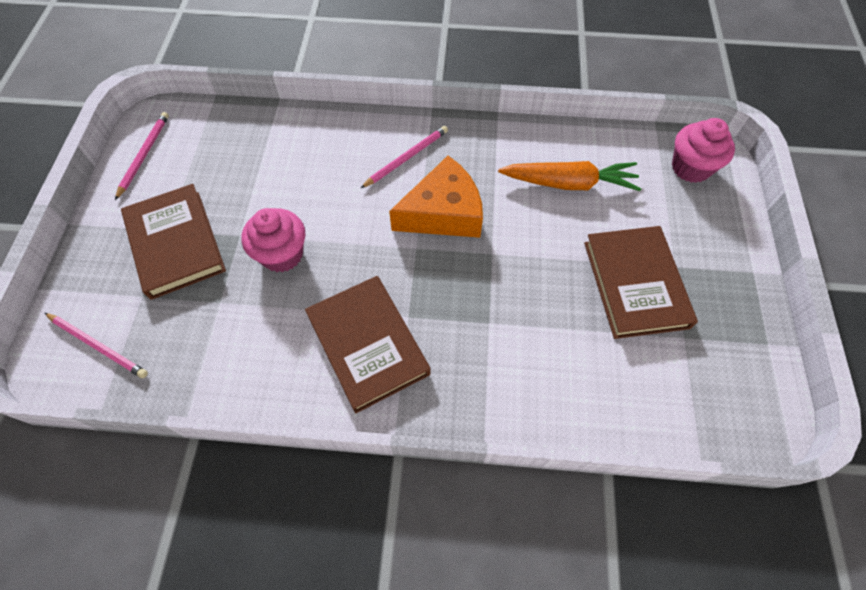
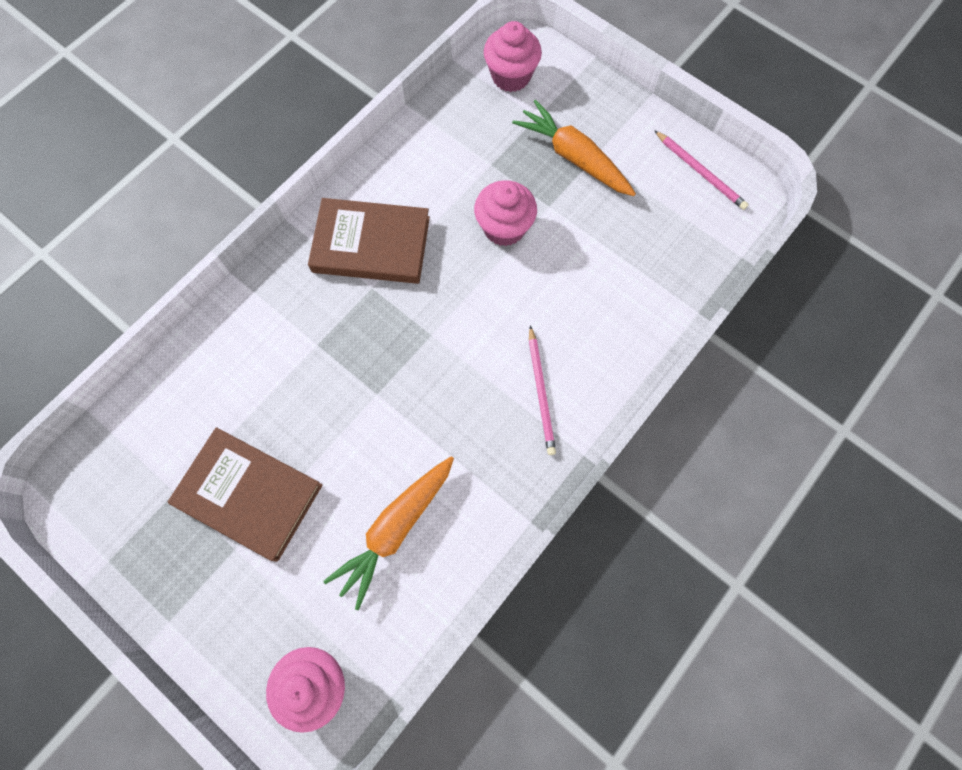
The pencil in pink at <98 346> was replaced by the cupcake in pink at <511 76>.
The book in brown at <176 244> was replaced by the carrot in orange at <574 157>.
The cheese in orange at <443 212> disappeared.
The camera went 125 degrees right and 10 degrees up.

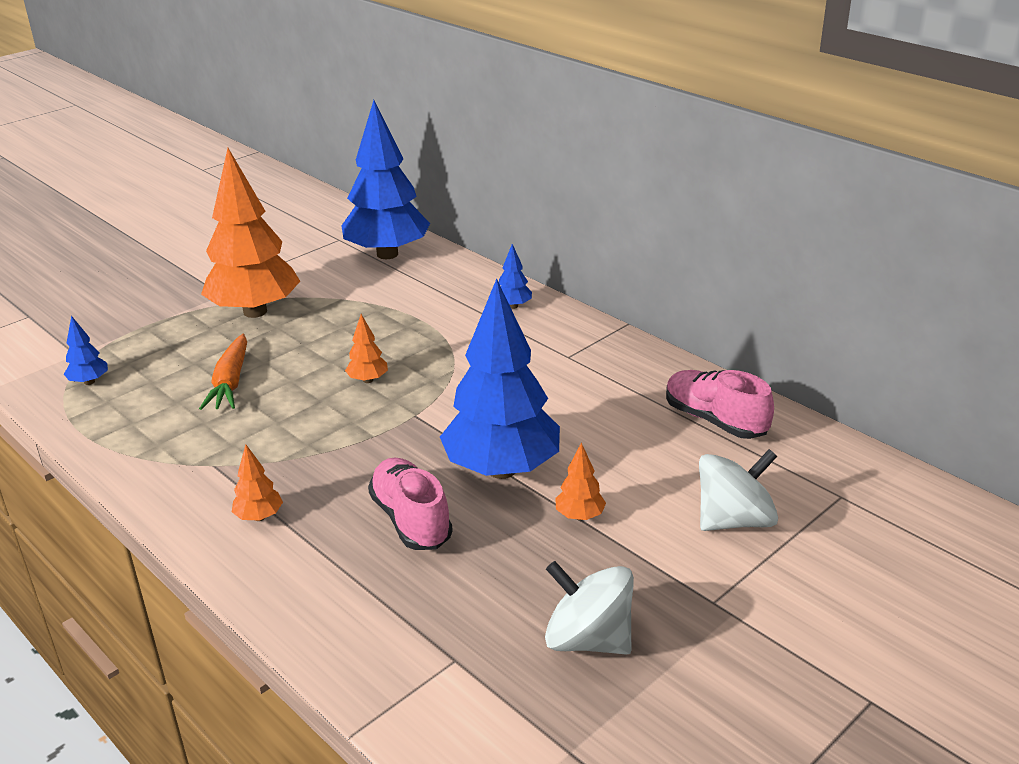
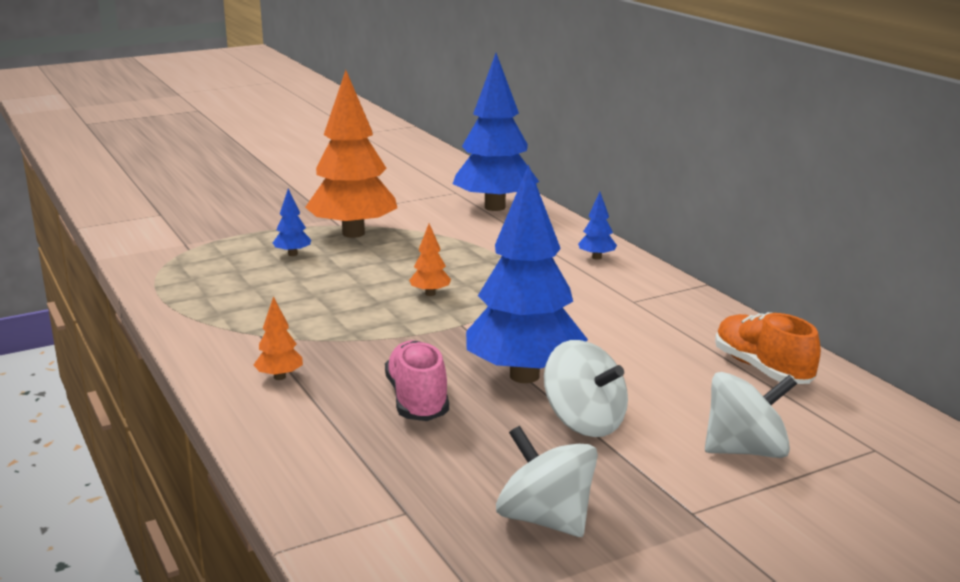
The tree in blue moved from <89 382> to <293 254>.
The carrot in orange at <230 382> disappeared.
The tree in orange at <579 516> was replaced by the spinning top in white at <584 423>.
The shoe in pink at <715 420> became the shoe in orange at <762 369>.
The camera went 15 degrees right and 10 degrees down.

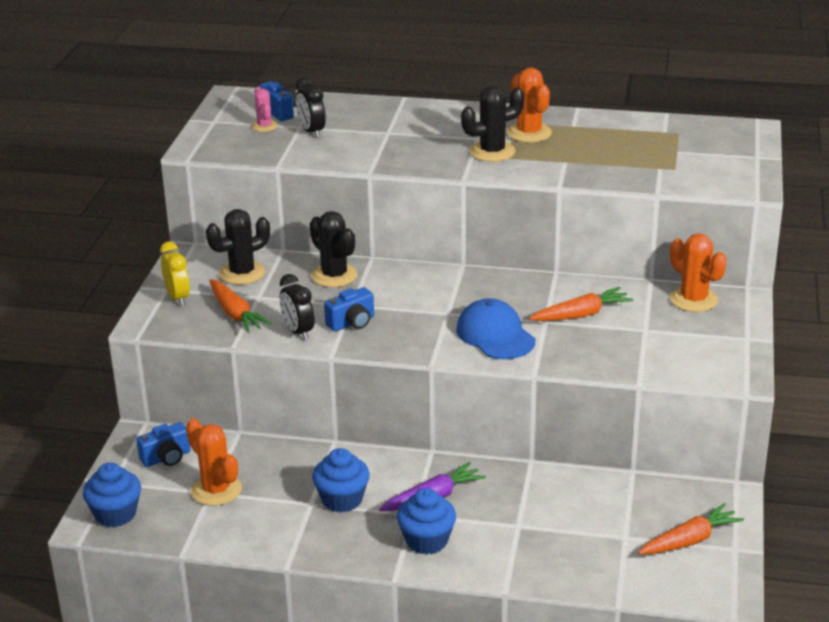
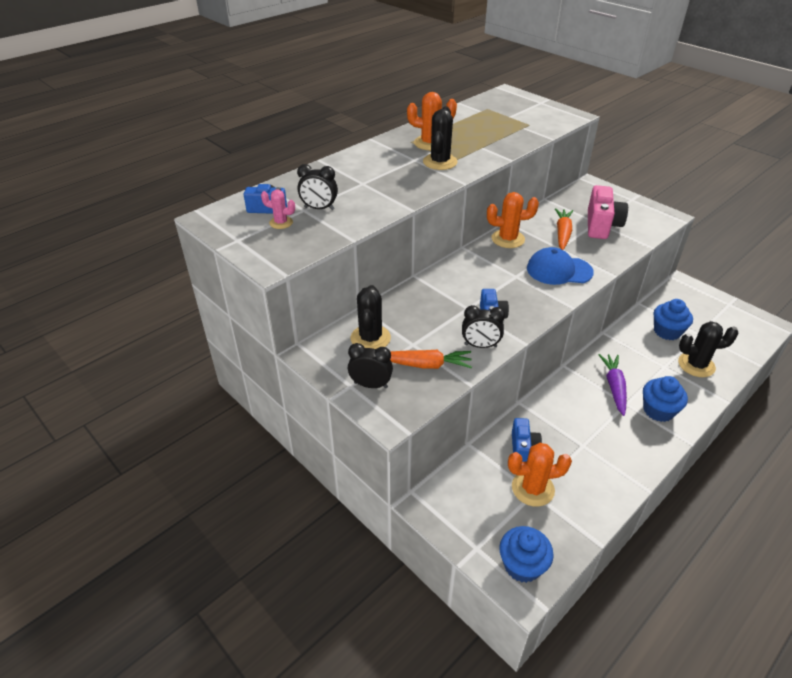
The camera in blue moved from <166 458> to <523 448>.
The clock in yellow at <178 298> became the clock in black at <370 385>.
The cactus in black moved from <334 276> to <696 365>.
The cupcake in blue moved from <342 499> to <667 331>.
The carrot in orange at <689 540> disappeared.
The cactus in orange moved from <693 300> to <508 239>.
The camera in pink at <601 225> appeared.
The camera went 55 degrees left and 10 degrees up.

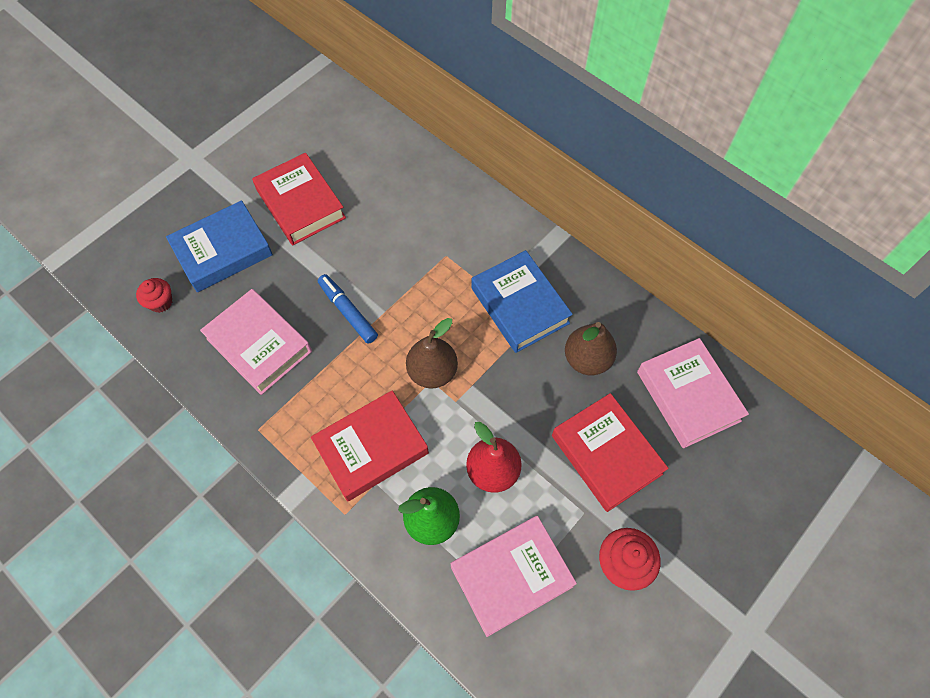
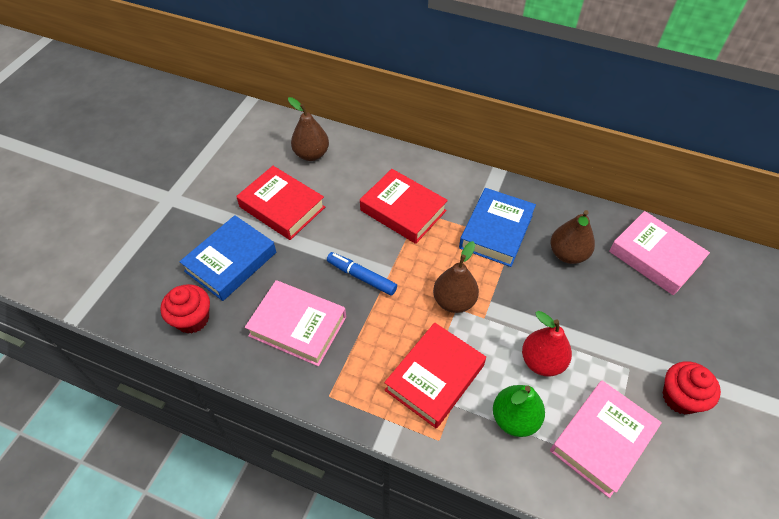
The cupcake in red at <160 302> changed to 1.51 times the size.
The book in blue at <519 306> turned 75 degrees clockwise.
The book in red moved from <606 455> to <403 210>.
The pear in brown at <311 154> appeared.
The camera went 20 degrees left and 10 degrees down.

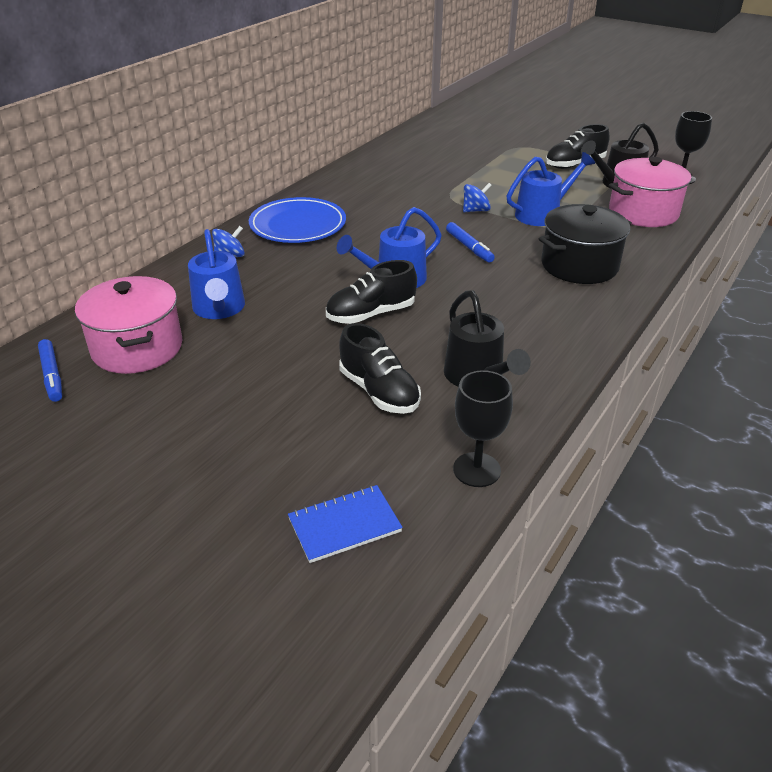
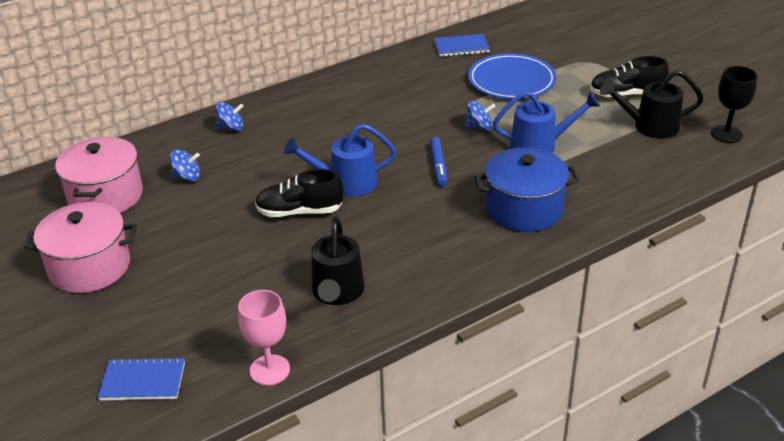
The marker in blue at <52 375> disappeared.
The watering can in blue at <219 309> was replaced by the spinning top in blue at <187 177>.
The plate in blue moved from <298 225> to <511 81>.
The shoe in black at <379 392> disappeared.
The goblet in black at <476 470> became the goblet in pink at <269 370>.
The pot in black at <579 265> became the pot in blue at <524 209>.
The pot in pink moved from <643 212> to <90 267>.
The notebook in blue at <461 47> appeared.
The camera went 25 degrees right and 0 degrees up.

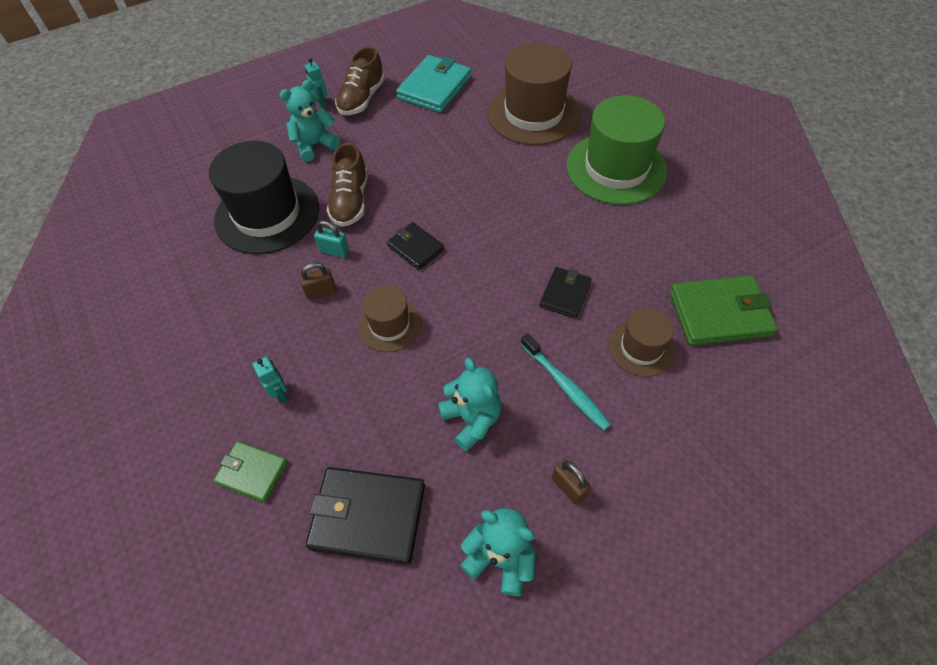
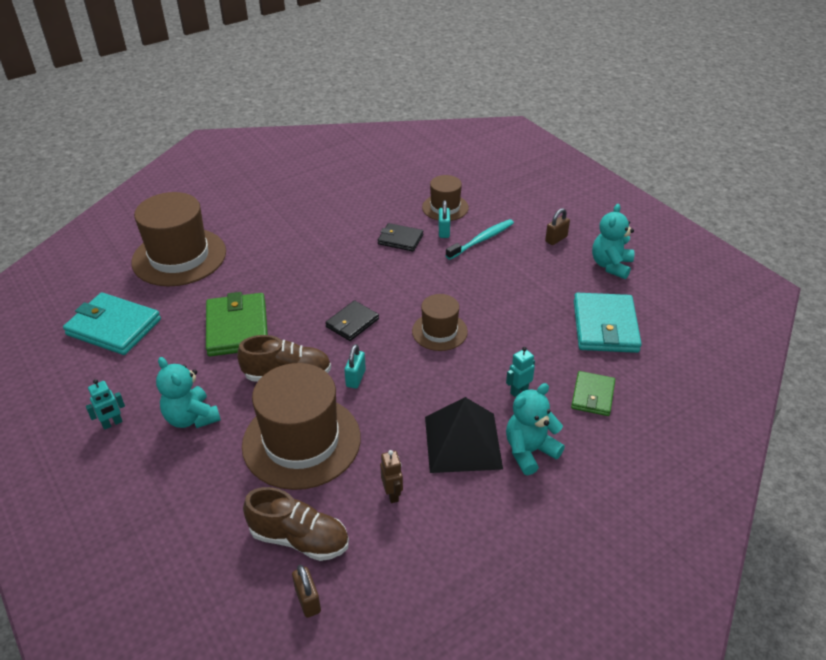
The hat in black at <267 214> became the hat in brown at <301 441>.
The padlock in brown moved from <321 292> to <308 600>.
The wallet in black at <368 516> became the wallet in turquoise at <605 326>.
The shoe in brown moved from <362 99> to <299 539>.
The teddy bear in turquoise moved from <472 419> to <529 451>.
The hat in green at <616 168> disappeared.
The wallet in green moved from <719 313> to <237 328>.
The robot in brown at <392 494> appeared.
The pyramid in black at <462 442> appeared.
The padlock in turquoise at <444 231> appeared.
The camera went 95 degrees left and 15 degrees down.

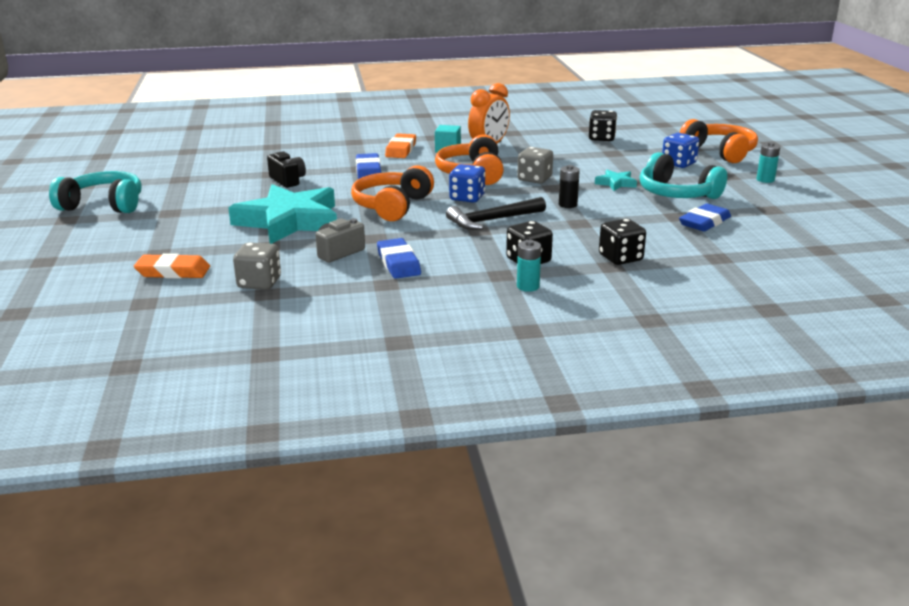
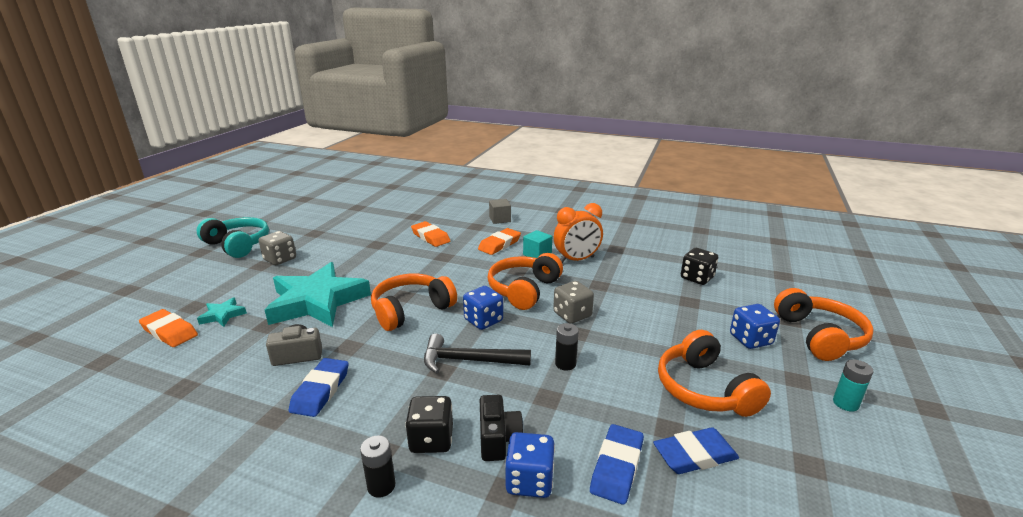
The dice in grey moved from <259 283> to <280 259>.
The camera in black moved from <288 180> to <498 439>.
The eraser in blue moved from <368 171> to <616 467>.
The battery in turquoise at <528 286> became the battery in black at <381 486>.
The star in turquoise moved from <616 183> to <223 315>.
The dice in black at <620 258> became the dice in blue at <529 481>.
The headphones in turquoise at <677 194> became the headphones in orange at <704 389>.
The eraser in orange at <430 237> appeared.
The cube in grey at <500 219> appeared.
The camera went 30 degrees right and 0 degrees up.

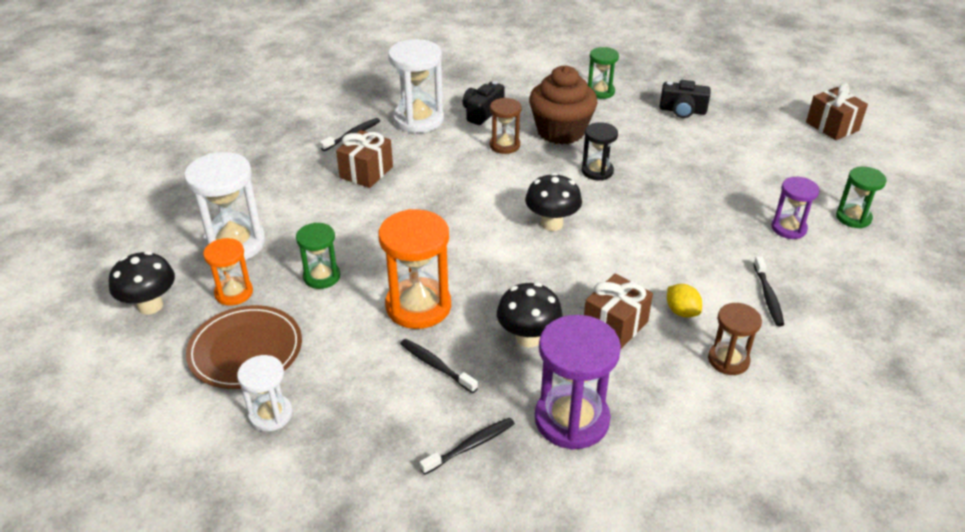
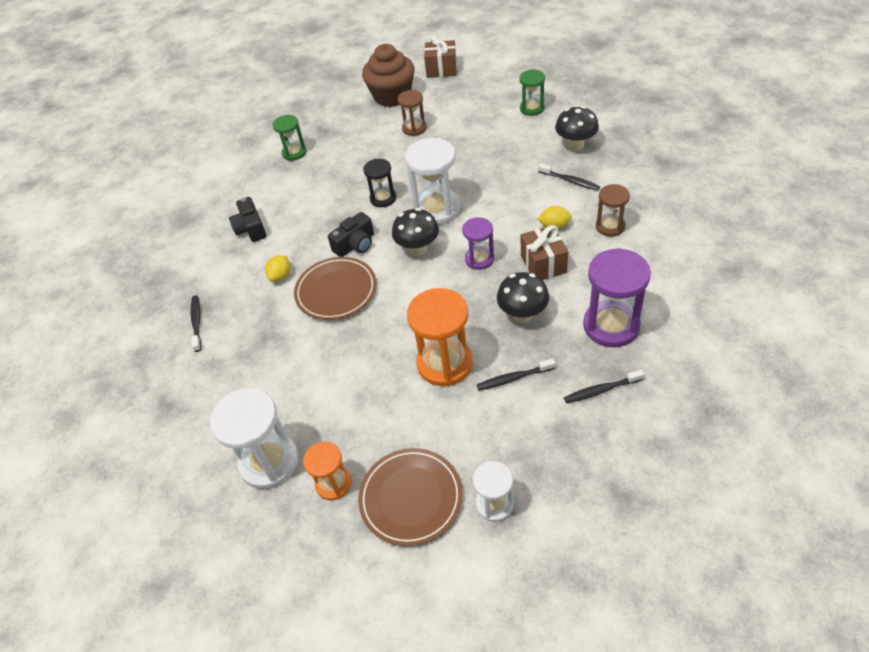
The mushroom in black moved from <150 306> to <575 145>.
The hourglass in green at <322 277> disappeared.
The gift in brown at <366 172> disappeared.
The hourglass in white moved from <418 120> to <437 209>.
The toothbrush in black at <470 446> turned 105 degrees counterclockwise.
The hourglass in brown moved from <504 145> to <414 128>.
The cupcake in brown moved from <561 131> to <392 96>.
The camera in black moved from <682 111> to <355 244>.
The hourglass in purple moved from <788 228> to <479 259>.
The lemon in yellow at <281 276> appeared.
The plate in brown at <336 291> appeared.
The camera went 50 degrees left and 10 degrees up.

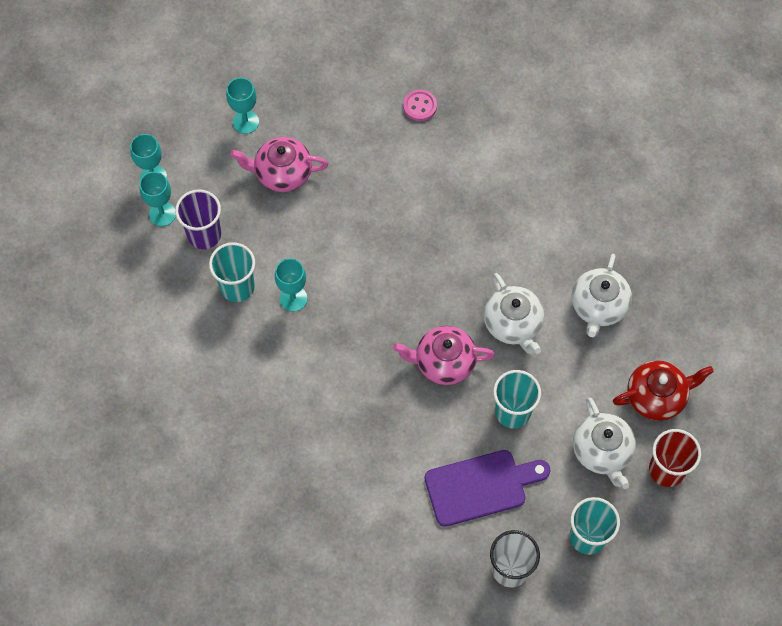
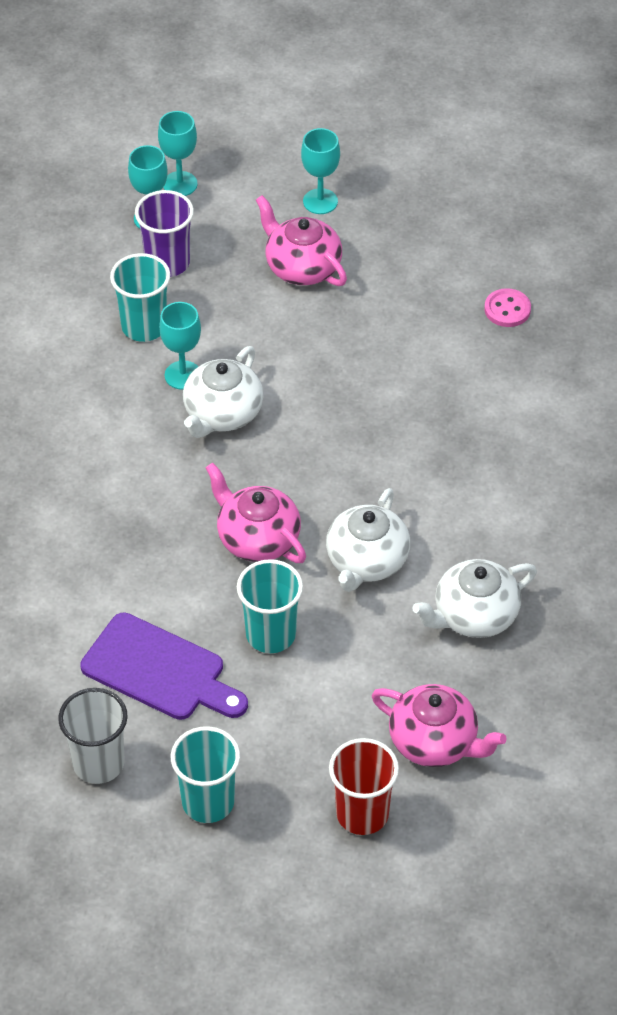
The teapot in white moved from <602 451> to <222 413>.
The teapot in red at <657 396> became the teapot in pink at <435 742>.
The camera went 45 degrees right and 15 degrees down.

